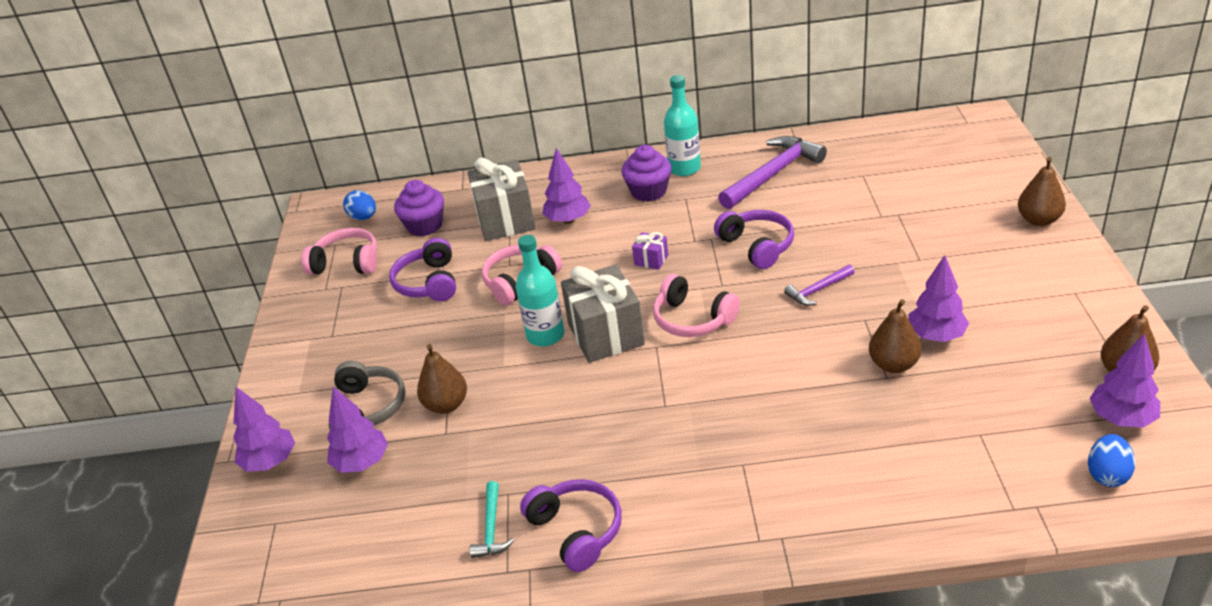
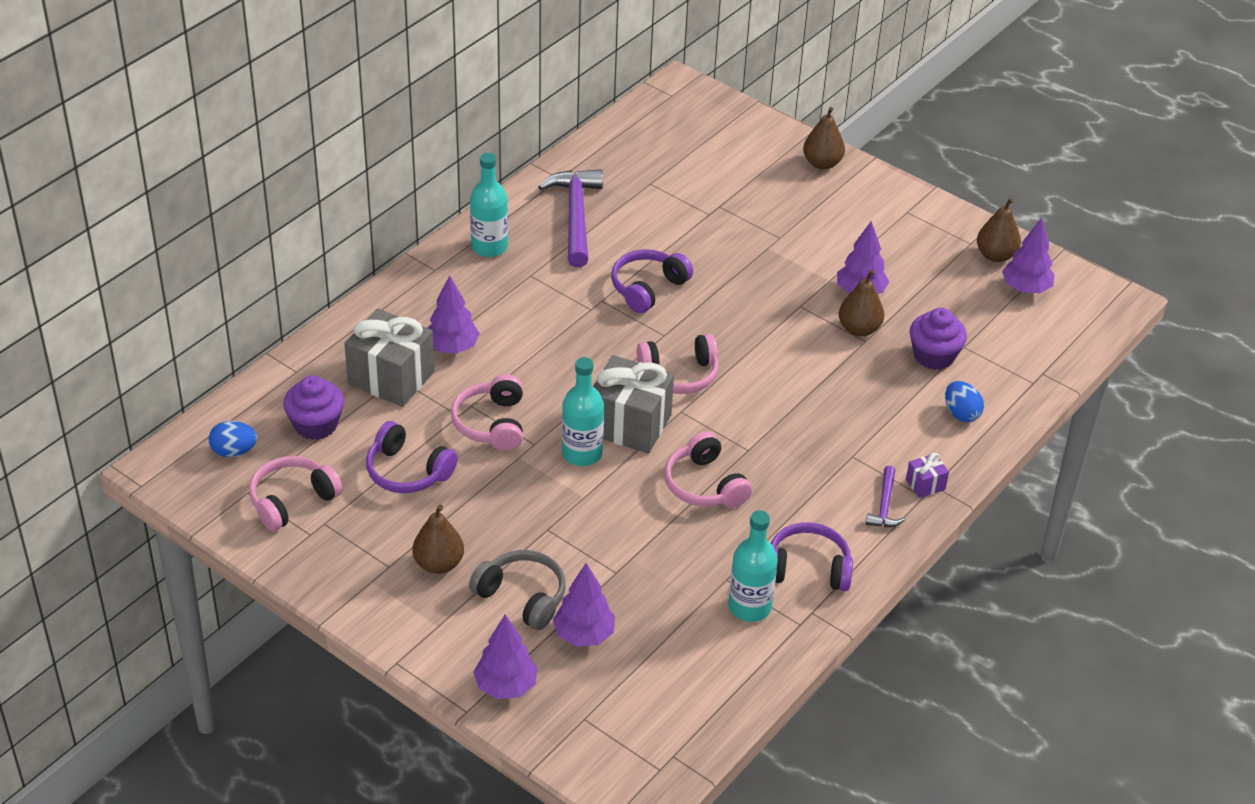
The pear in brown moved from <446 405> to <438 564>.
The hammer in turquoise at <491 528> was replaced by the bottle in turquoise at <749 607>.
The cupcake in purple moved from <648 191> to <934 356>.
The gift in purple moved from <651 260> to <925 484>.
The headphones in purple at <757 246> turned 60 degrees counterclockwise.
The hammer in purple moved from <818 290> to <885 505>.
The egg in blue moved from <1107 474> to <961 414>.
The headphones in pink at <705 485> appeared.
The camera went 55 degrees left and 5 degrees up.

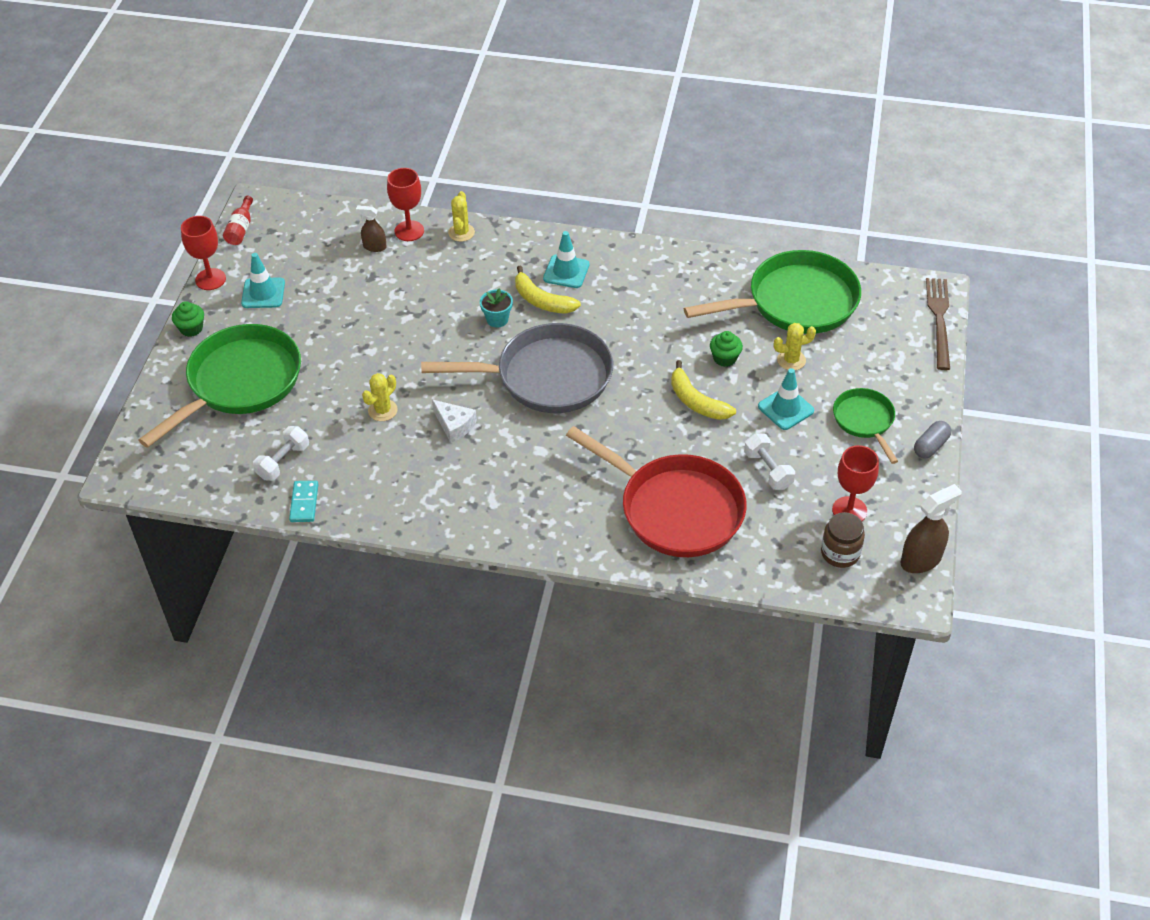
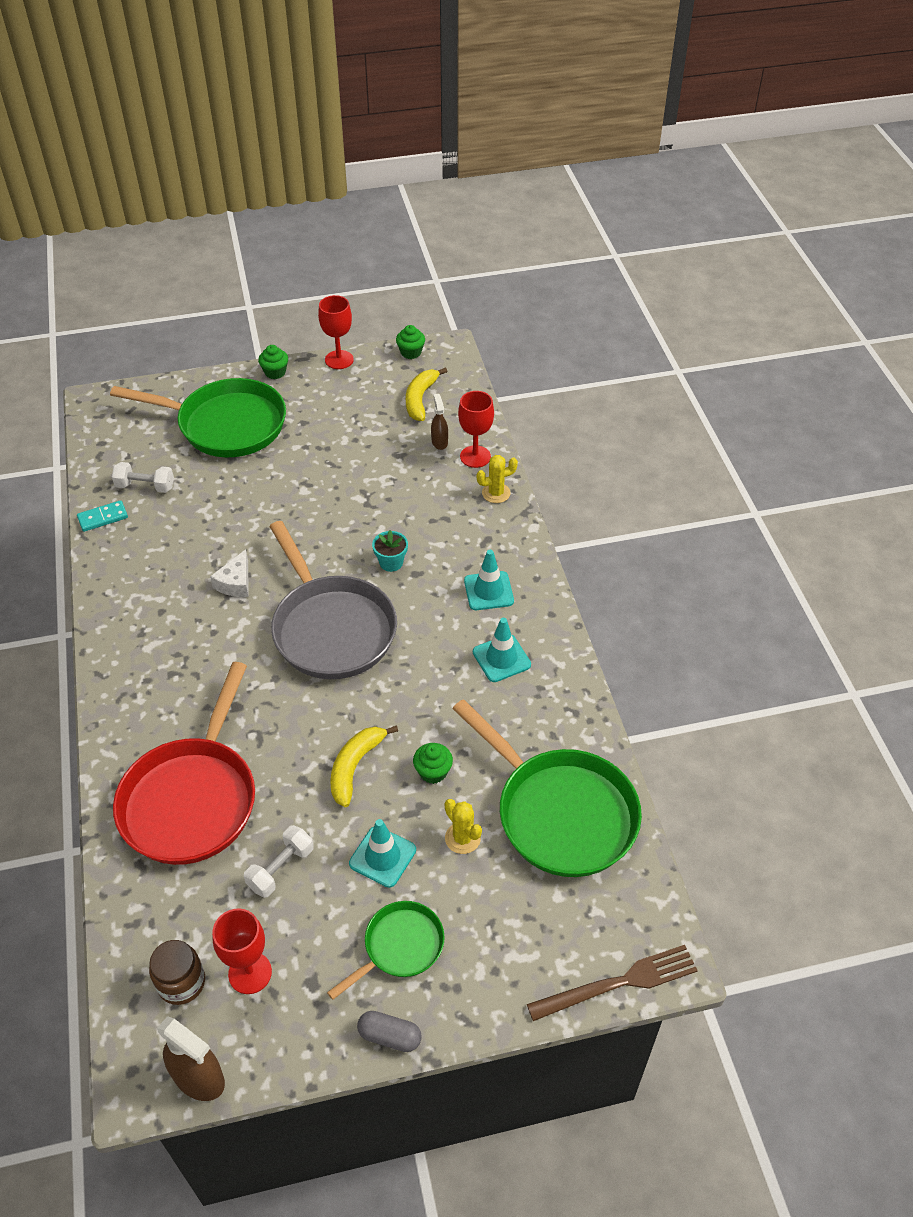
The bottle in red at <241 229> was replaced by the cupcake in green at <411 352>.
The traffic cone in turquoise moved from <263 293> to <501 658>.
The cactus in yellow at <382 410> disappeared.
The banana in yellow moved from <542 301> to <420 399>.
The camera went 65 degrees right and 0 degrees up.

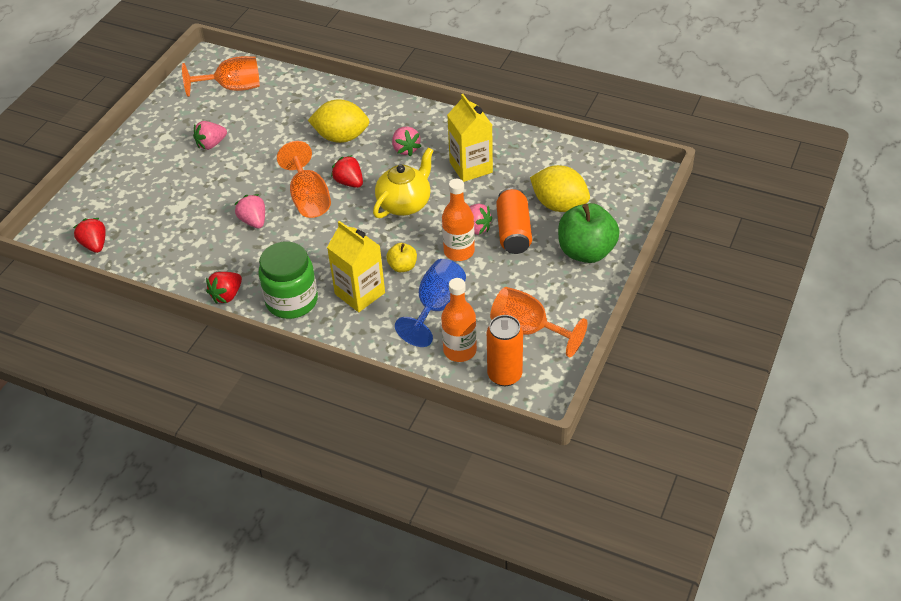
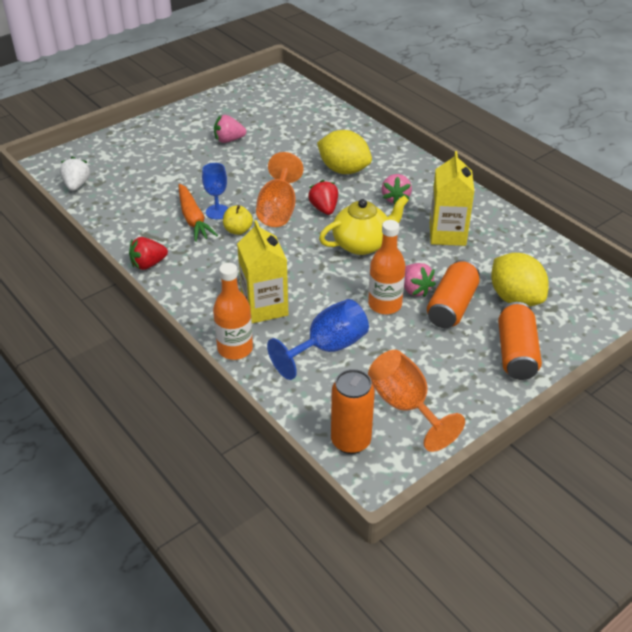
The strawberry in red at <95 245> became the strawberry in white at <76 185>.
The goblet in orange at <232 88> disappeared.
The strawberry in pink at <253 221> was replaced by the goblet in blue at <217 212>.
The jar in green at <292 301> disappeared.
The apple in yellow moved from <402 266> to <238 230>.
The bottle in orange moved from <460 350> to <235 349>.
The apple in green at <586 252> was replaced by the can in orange at <516 353>.
The carrot in orange at <193 219> appeared.
The camera went 25 degrees right and 5 degrees down.

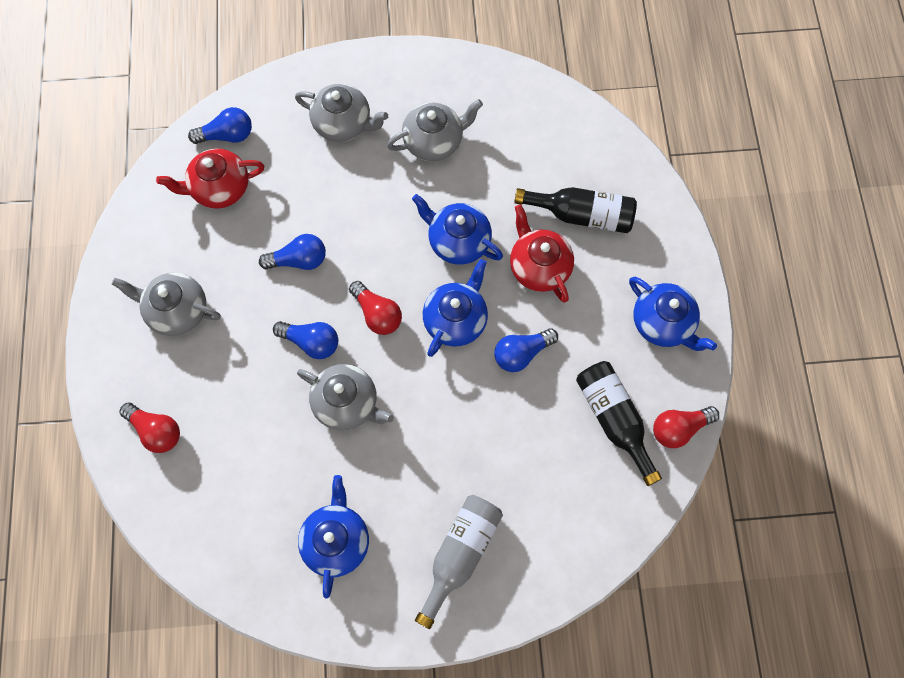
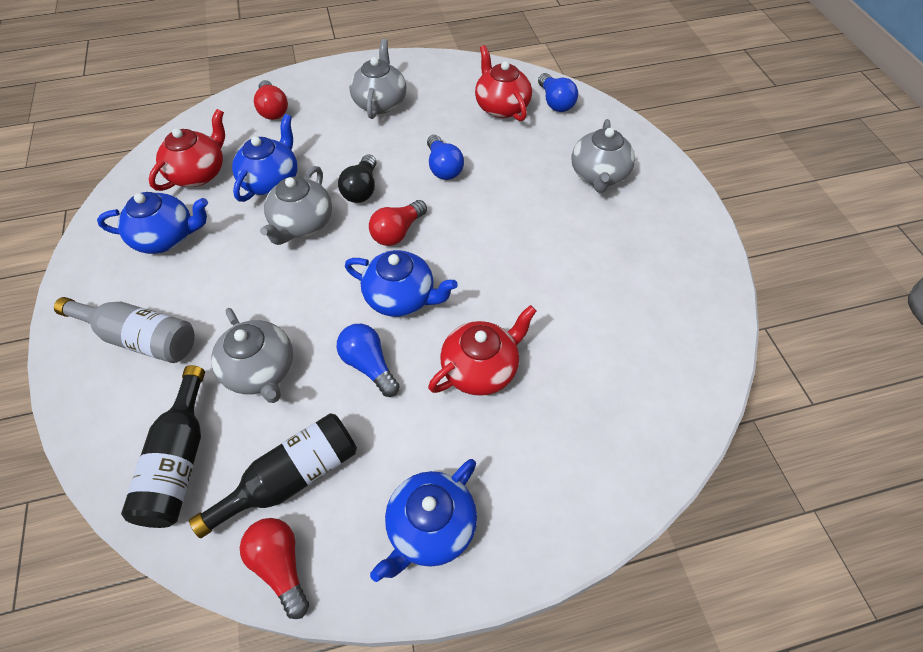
The light bulb in red at <156 431> turned 45 degrees counterclockwise.
The light bulb in blue at <311 342> became the light bulb in black at <361 189>.
The teapot in grey moved from <434 141> to <261 371>.
The teapot in blue moved from <458 241> to <272 181>.
The bottle in black moved from <581 215> to <179 461>.
The teapot in red at <199 173> appeared.
The camera went 80 degrees right and 15 degrees down.

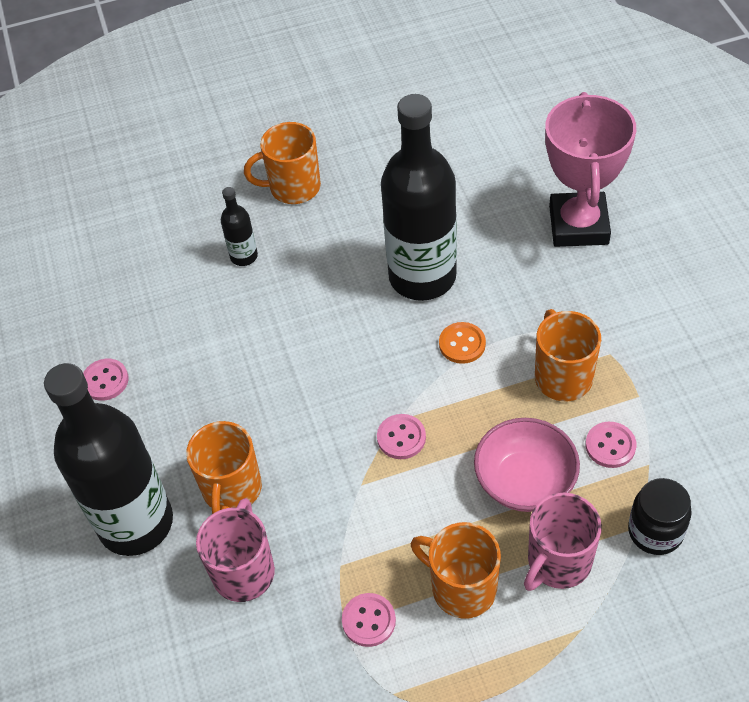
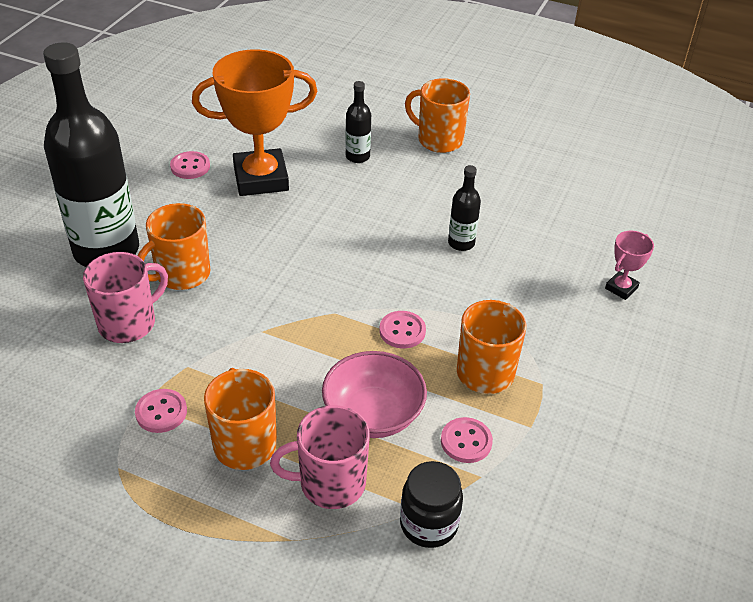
The button in pink moved from <401 438> to <402 331>.
The bottle in black at <422 276> changed to 0.42 times the size.
The button in orange at <462 344> disappeared.
The trophy in pink at <578 225> changed to 0.44 times the size.
The trophy in orange at <261 178> appeared.
The camera went 35 degrees right and 10 degrees down.

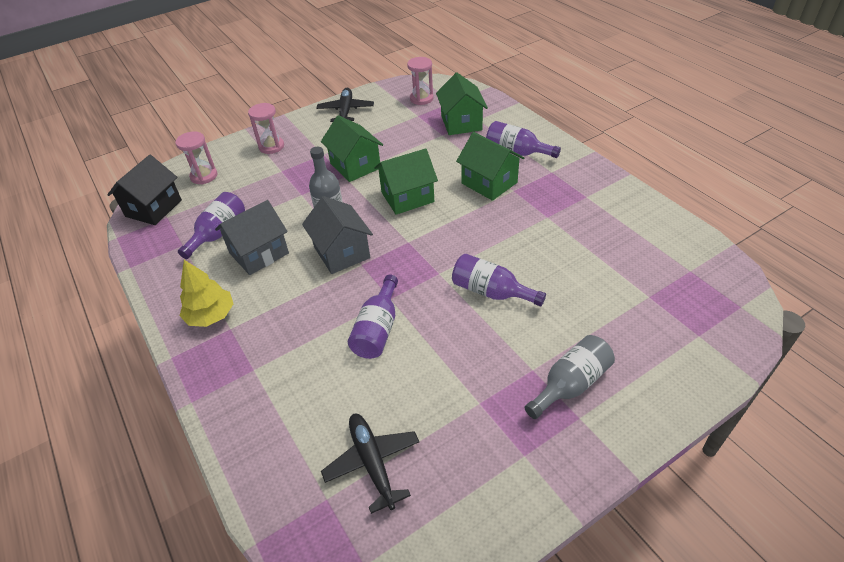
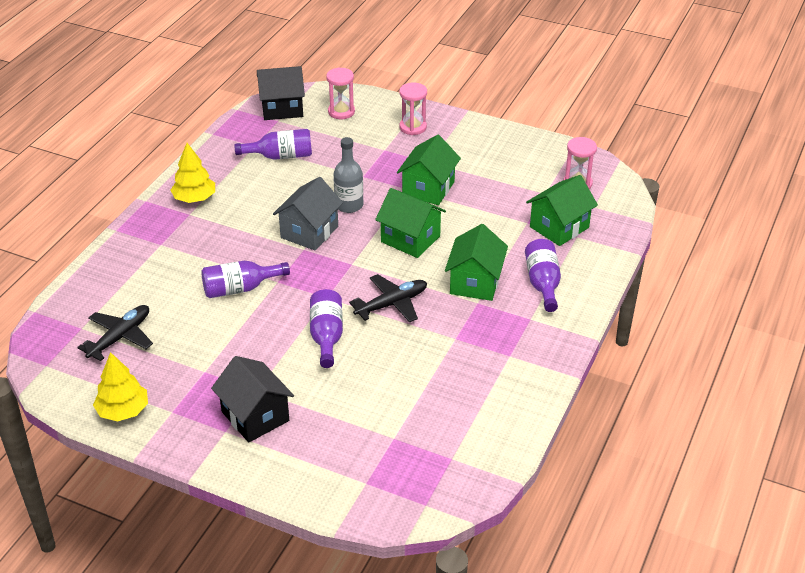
The house in grey at <259 253> disappeared.
The plane in black moved from <346 111> to <391 304>.
The bottle in grey at <570 384> was replaced by the house in black at <255 416>.
The tree in yellow at <123 411> appeared.
The camera went 55 degrees right and 5 degrees down.

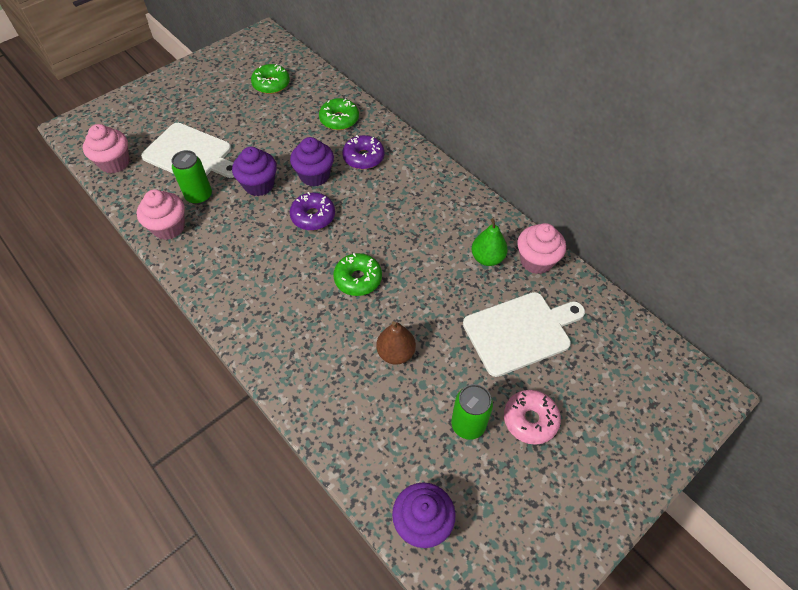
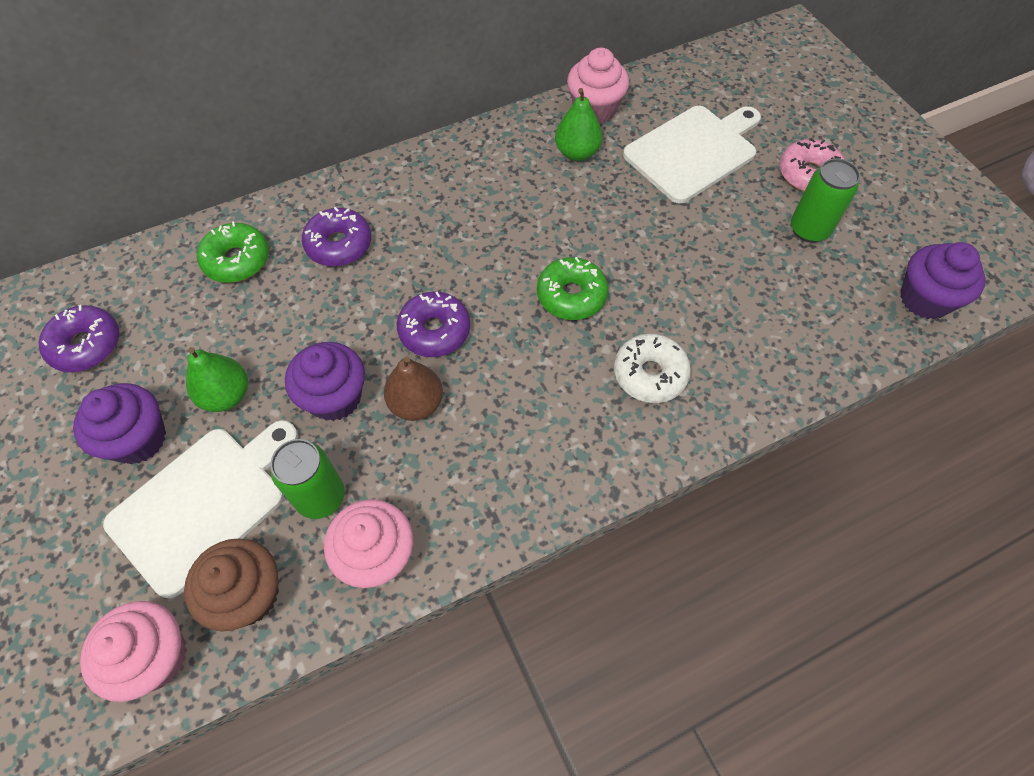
The donut in green at <271 84> became the donut in purple at <86 345>.
The cupcake in purple moved from <314 175> to <138 439>.
The pear in brown moved from <396 353> to <416 403>.
The cutting board in white at <520 332> turned 60 degrees clockwise.
The cupcake in brown at <248 594> appeared.
The pear in green at <226 395> appeared.
The donut in white at <650 374> appeared.
The camera went 75 degrees left and 5 degrees up.

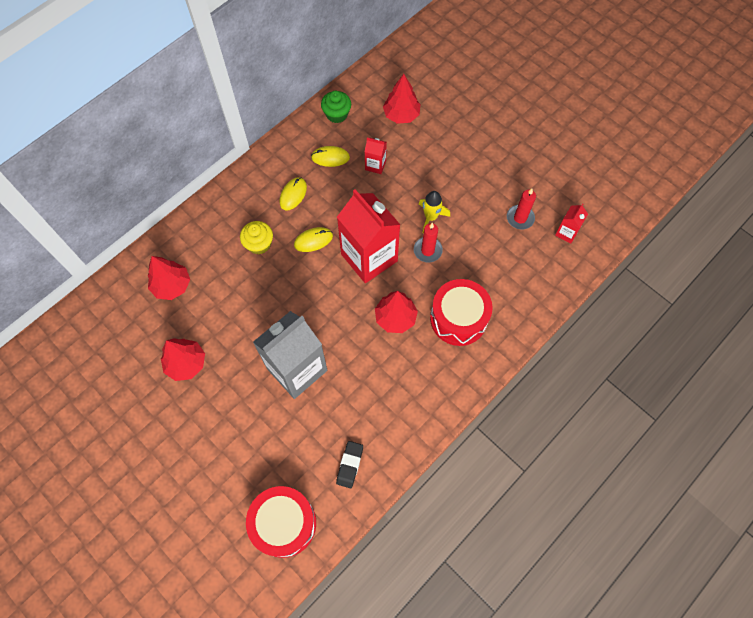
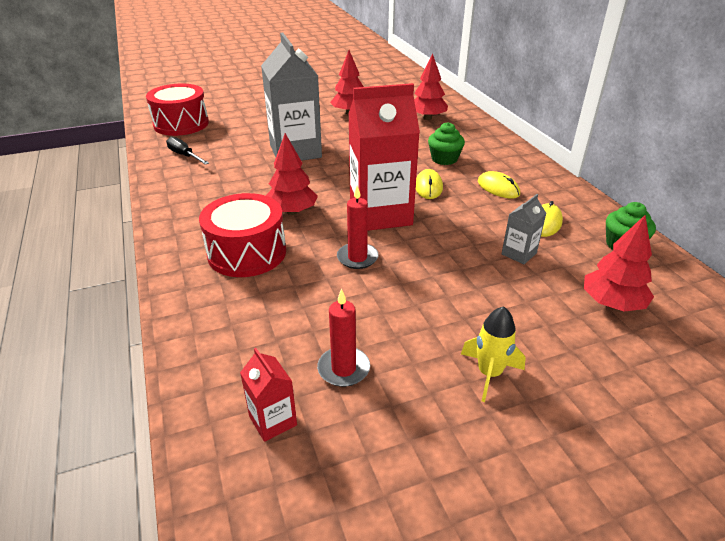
The cupcake in yellow at <259 244> became the cupcake in green at <444 159>.
The eraser in black at <350 465> was replaced by the screwdriver in black at <184 155>.
The carton in red at <375 165> became the carton in grey at <519 253>.
The rocket in yellow moved from <430 217> to <489 374>.
The camera went 115 degrees right and 30 degrees down.

